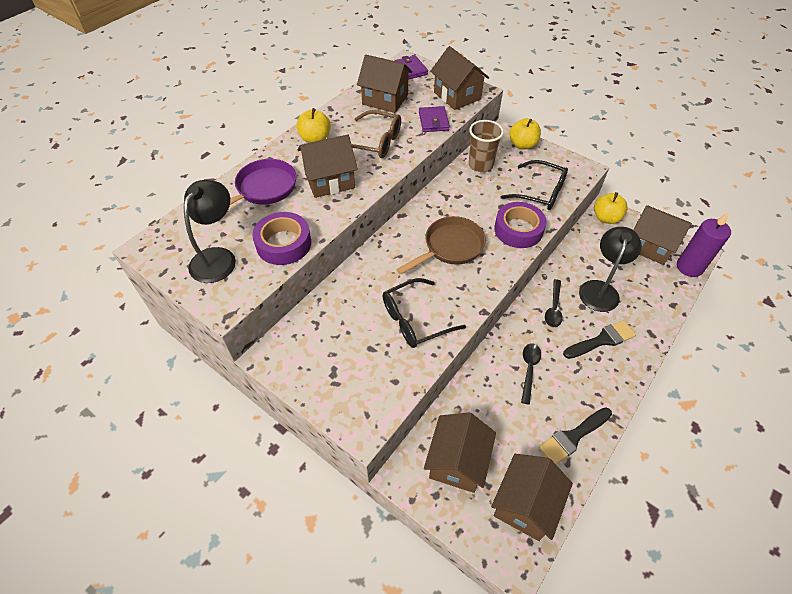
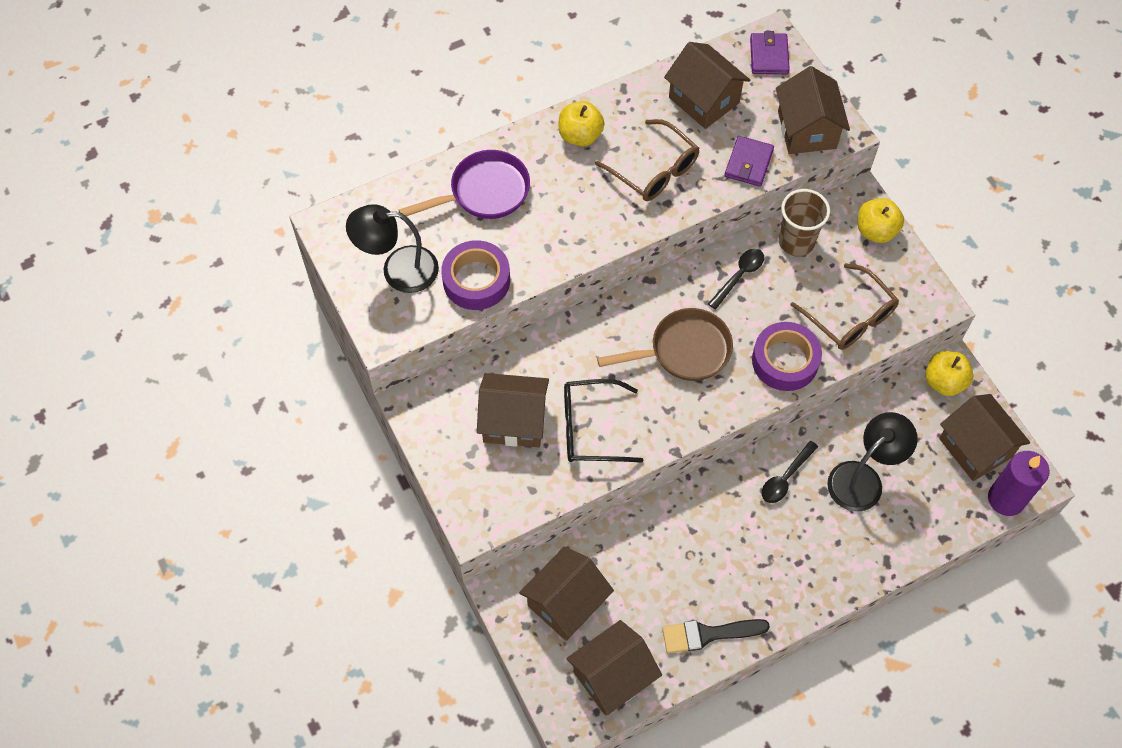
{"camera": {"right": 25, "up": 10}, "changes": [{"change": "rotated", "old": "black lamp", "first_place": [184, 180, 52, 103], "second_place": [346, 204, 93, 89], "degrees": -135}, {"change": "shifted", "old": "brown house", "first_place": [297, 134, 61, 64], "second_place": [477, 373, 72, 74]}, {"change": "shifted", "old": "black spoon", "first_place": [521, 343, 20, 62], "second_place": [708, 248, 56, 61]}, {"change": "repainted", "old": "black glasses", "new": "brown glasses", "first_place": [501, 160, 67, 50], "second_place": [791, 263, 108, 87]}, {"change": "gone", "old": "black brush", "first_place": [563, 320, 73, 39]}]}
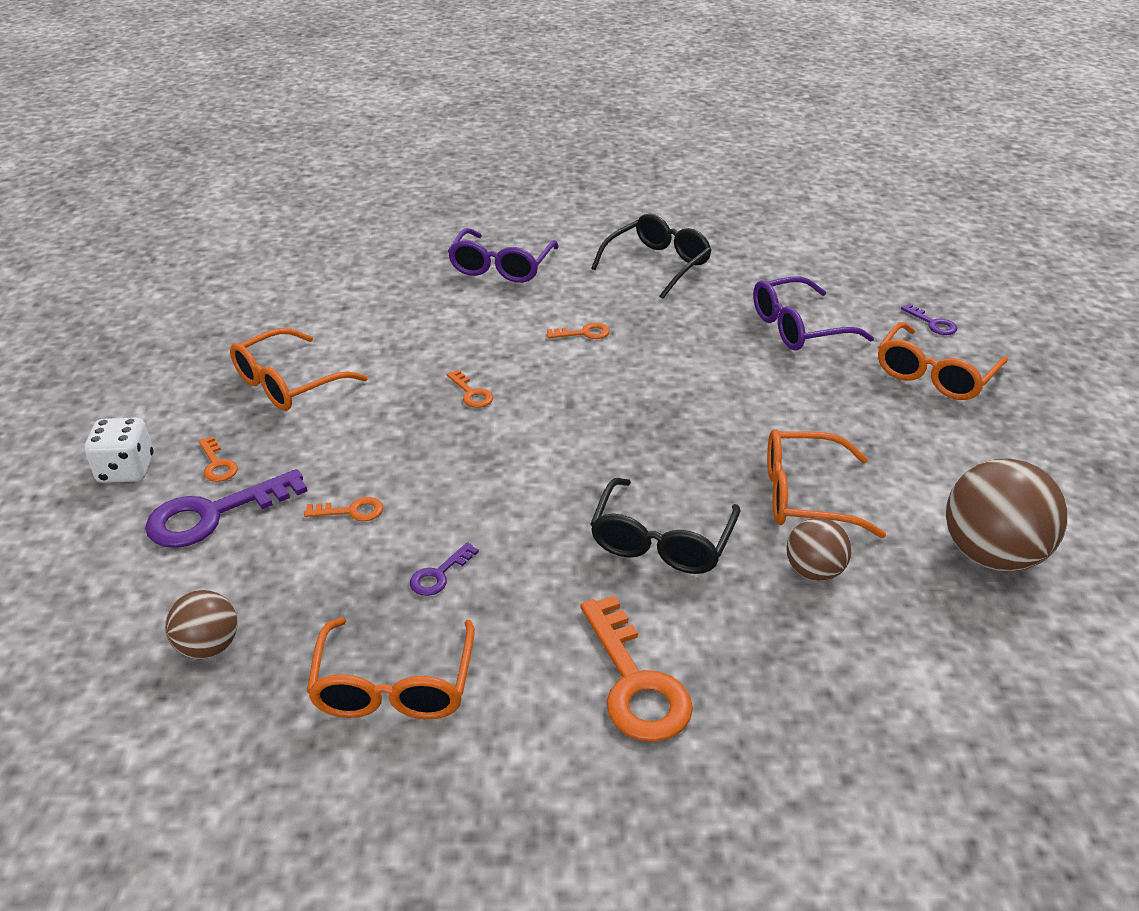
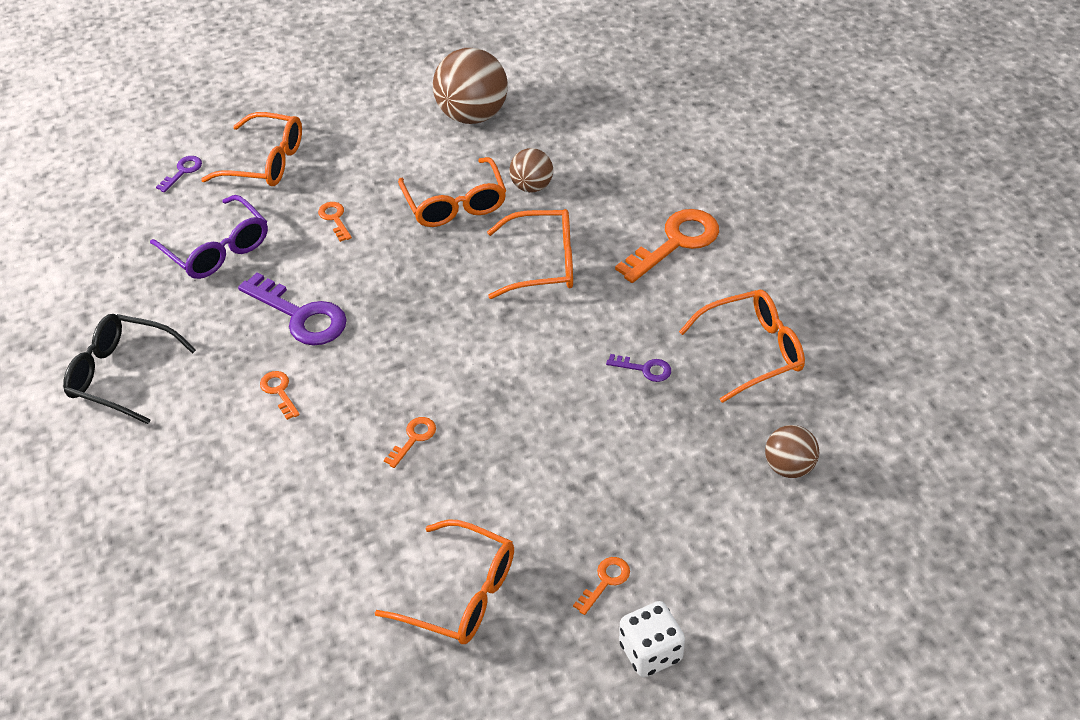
{"camera": {"right": -110, "up": 10}, "changes": [{"change": "shifted", "old": "purple key", "first_place": [145, 469, 162, 79], "second_place": [238, 272, 109, 74]}, {"change": "shifted", "old": "orange key", "first_place": [304, 497, 79, 24], "second_place": [318, 202, 34, 40]}, {"change": "repainted", "old": "black glasses", "new": "orange glasses", "first_place": [590, 478, 151, 96], "second_place": [487, 209, 86, 90]}, {"change": "gone", "old": "purple glasses", "first_place": [448, 228, 111, 55]}]}
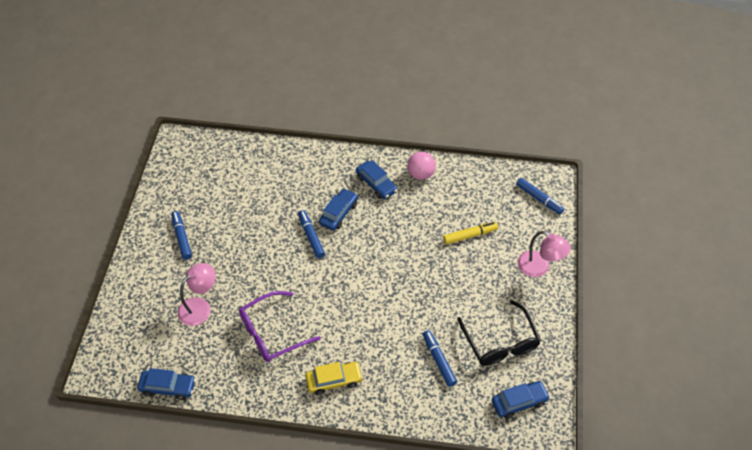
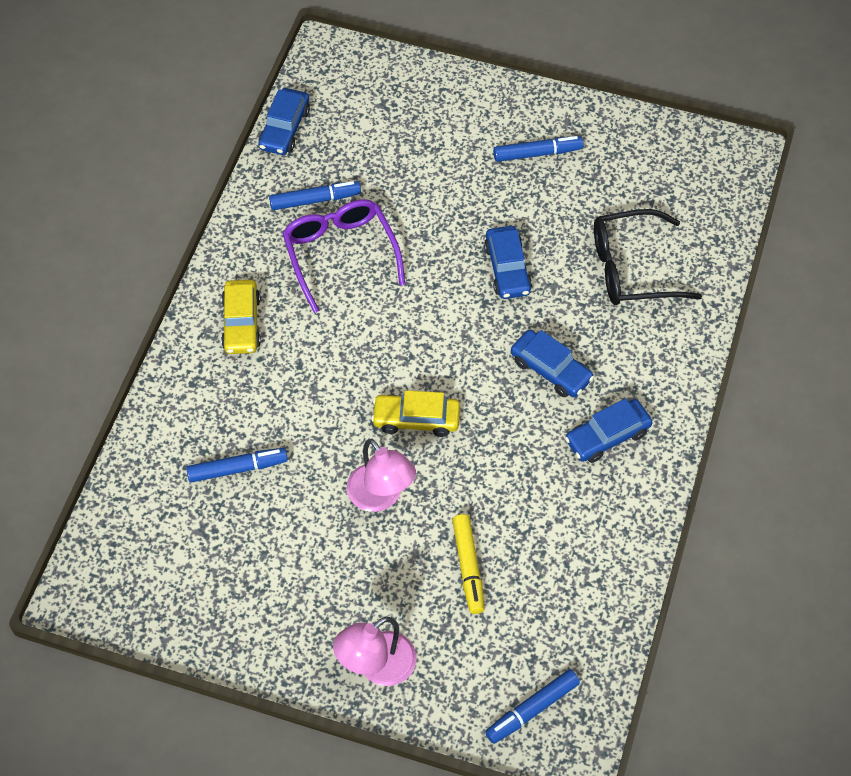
{"camera": {"right": 100, "up": 5}, "changes": [{"change": "shifted", "old": "blue marker", "first_place": [298, 210, 27, 48], "second_place": [269, 181, 92, 29]}, {"change": "shifted", "old": "pink lamp", "first_place": [178, 263, 38, 63], "second_place": [347, 439, 69, 73]}, {"change": "new", "new": "yellow car", "second_place": [371, 390, 89, 47]}, {"change": "shifted", "old": "blue car", "first_place": [492, 381, 58, 38], "second_place": [484, 226, 48, 73]}, {"change": "shifted", "old": "black glasses", "first_place": [457, 300, 84, 66], "second_place": [594, 209, 108, 96]}, {"change": "gone", "old": "pink ball", "first_place": [407, 152, 29, 28]}]}
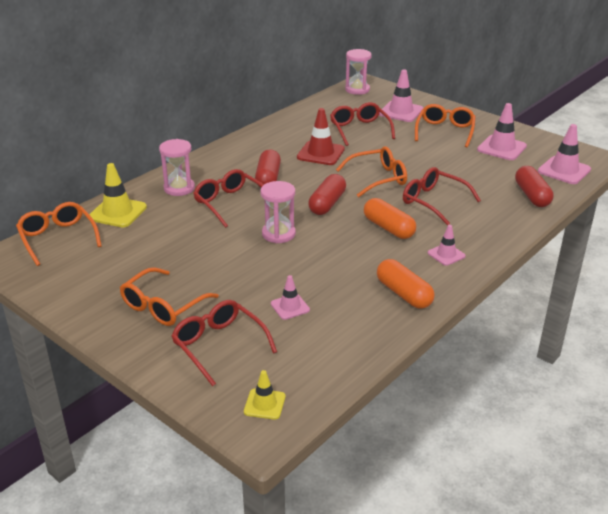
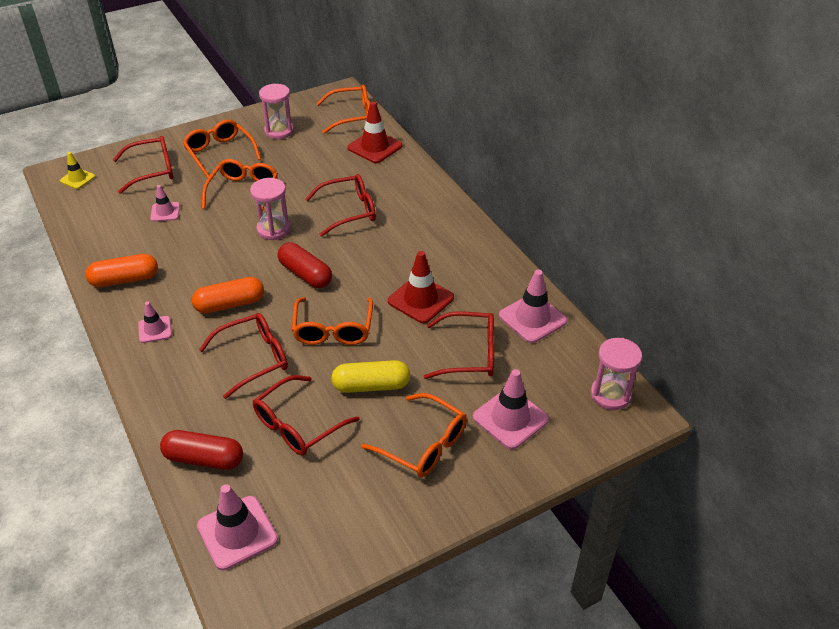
{"camera": {"right": 110, "up": 10}, "changes": [{"change": "new", "new": "orange glasses", "second_place": [202, 159, 76, 57]}, {"change": "new", "new": "red glasses", "second_place": [253, 375, 107, 80]}, {"change": "shifted", "old": "pink hourglass", "first_place": [159, 139, 36, 57], "second_place": [259, 83, 35, 56]}, {"change": "new", "new": "yellow capsule", "second_place": [331, 360, 79, 33]}, {"change": "repainted", "old": "yellow traffic cone", "new": "red traffic cone", "first_place": [89, 163, 58, 64], "second_place": [348, 101, 54, 62]}, {"change": "shifted", "old": "pink traffic cone", "first_place": [477, 103, 50, 57], "second_place": [499, 270, 68, 73]}, {"change": "gone", "old": "red capsule", "first_place": [255, 149, 26, 39]}]}
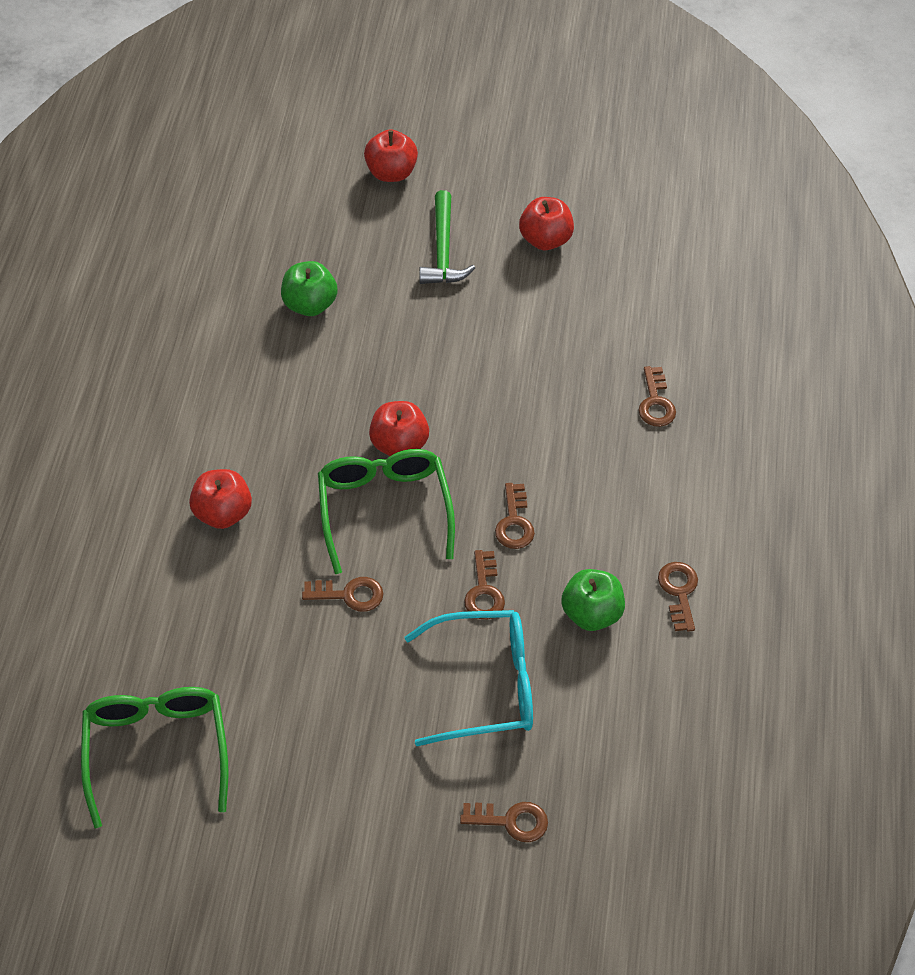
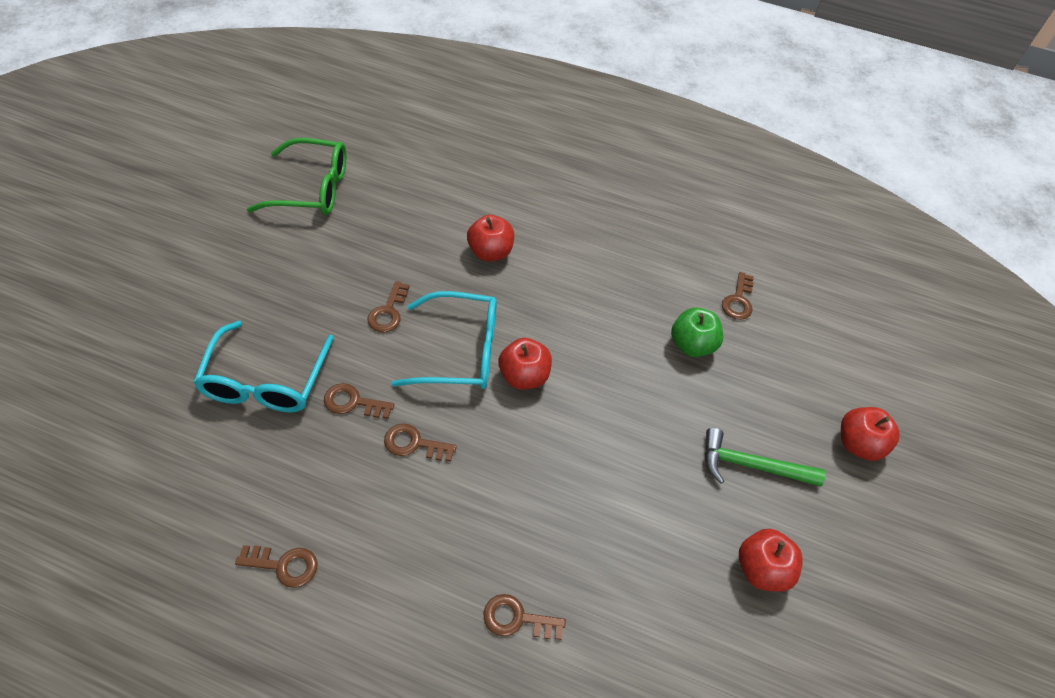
{"camera": {"right": 100, "up": 0}, "changes": [{"change": "repainted", "old": "green glasses", "new": "turquoise glasses", "first_place": [318, 449, 137, 125], "second_place": [391, 291, 106, 98]}, {"change": "shifted", "old": "brown key", "first_place": [460, 802, 88, 40], "second_place": [722, 272, 32, 48]}, {"change": "gone", "old": "green apple", "first_place": [561, 569, 64, 62]}]}
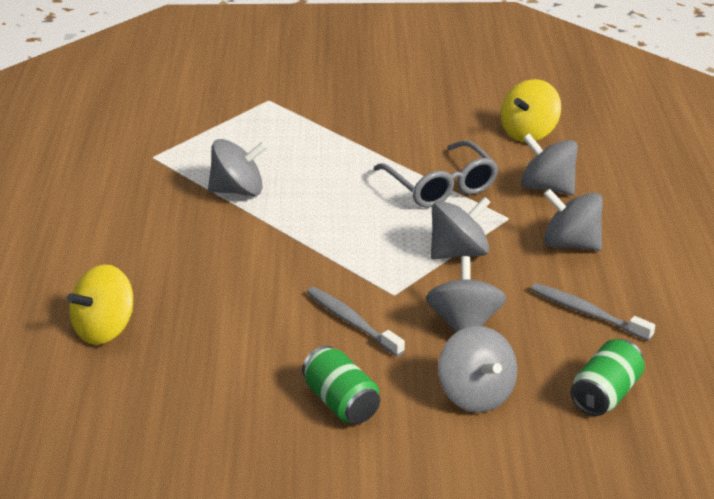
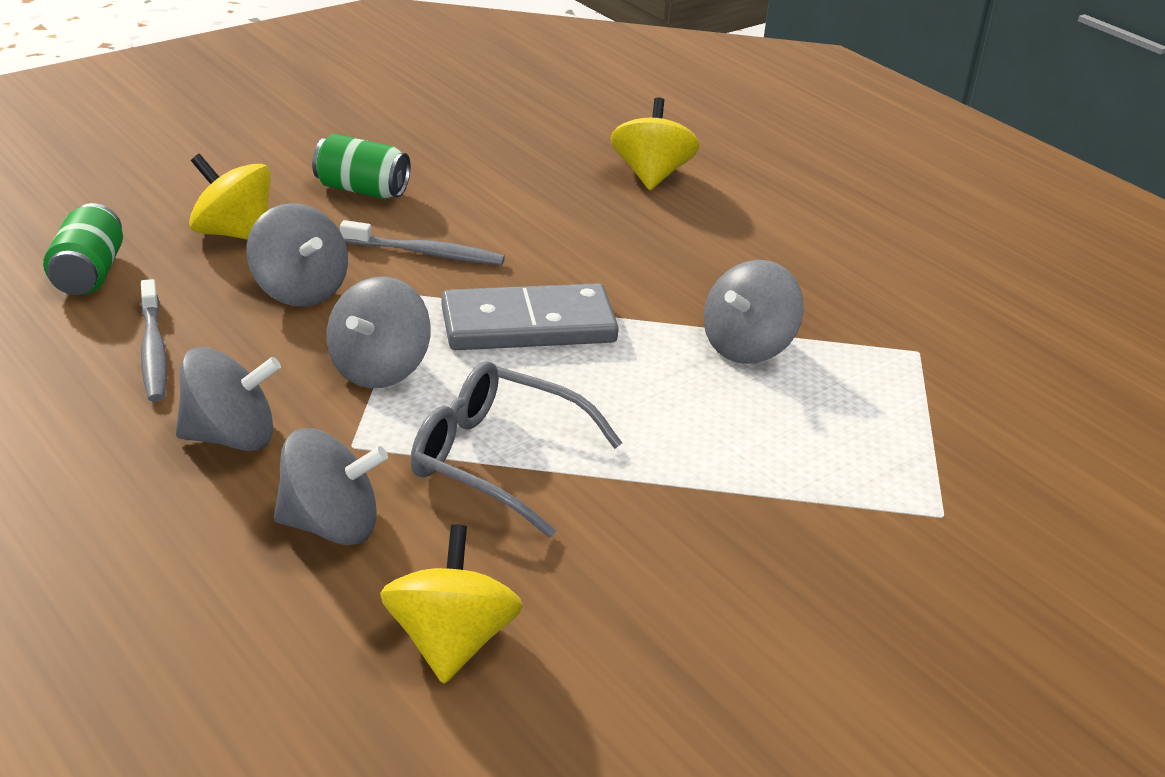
{"camera": {"right": 140, "up": 0}, "changes": [{"change": "rotated", "old": "grey toothbrush", "first_place": [531, 283, 124, 58], "second_place": [141, 279, 26, 123], "degrees": 75}, {"change": "repainted", "old": "grey spinning top", "new": "yellow spinning top", "first_place": [438, 326, 79, 86], "second_place": [189, 154, 82, 86]}, {"change": "new", "new": "grey domino", "second_place": [441, 283, 178, 67]}]}
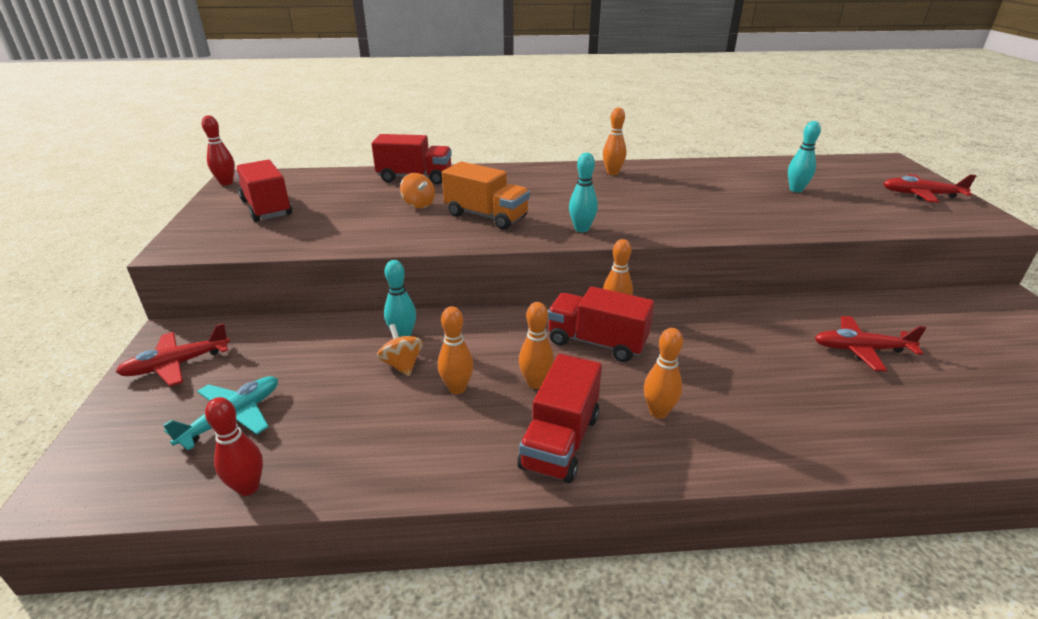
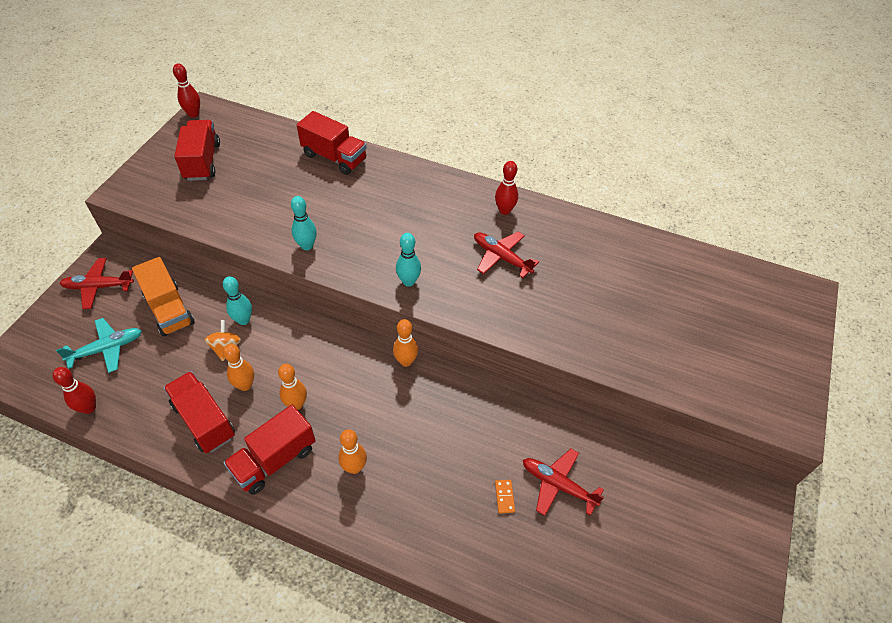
{"camera": {"right": 25, "up": 20}, "changes": [{"change": "shifted", "old": "orange truck", "first_place": [442, 161, 88, 69], "second_place": [132, 257, 63, 80]}, {"change": "shifted", "old": "red truck", "first_place": [548, 286, 106, 76], "second_place": [164, 371, 71, 82]}, {"change": "shifted", "old": "turquoise bowling pin", "first_place": [788, 121, 33, 71], "second_place": [291, 196, 26, 54]}, {"change": "shifted", "old": "red plane", "first_place": [883, 174, 94, 29], "second_place": [474, 232, 65, 46]}, {"change": "repainted", "old": "orange bowling pin", "new": "red bowling pin", "first_place": [603, 107, 23, 68], "second_place": [495, 161, 23, 54]}, {"change": "new", "new": "orange domino", "second_place": [495, 480, 20, 33]}, {"change": "gone", "old": "orange spinning top", "first_place": [400, 173, 35, 35]}]}
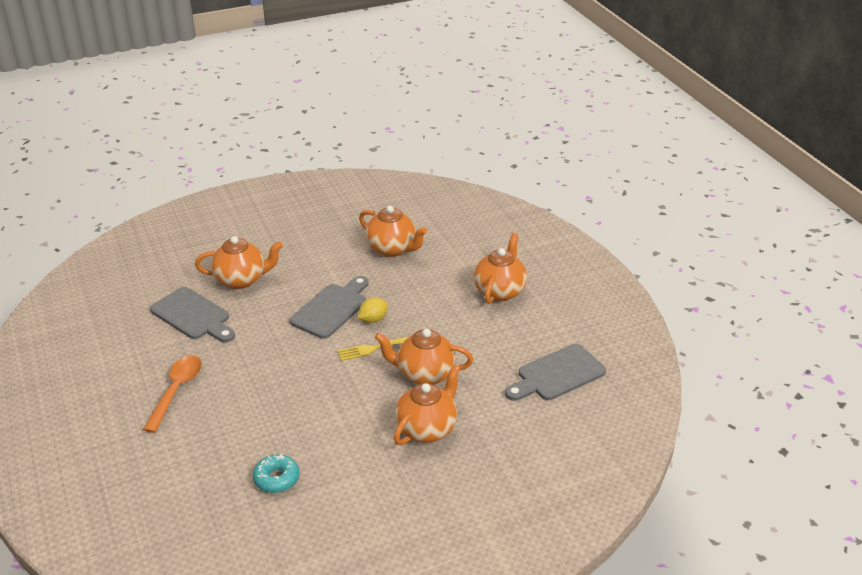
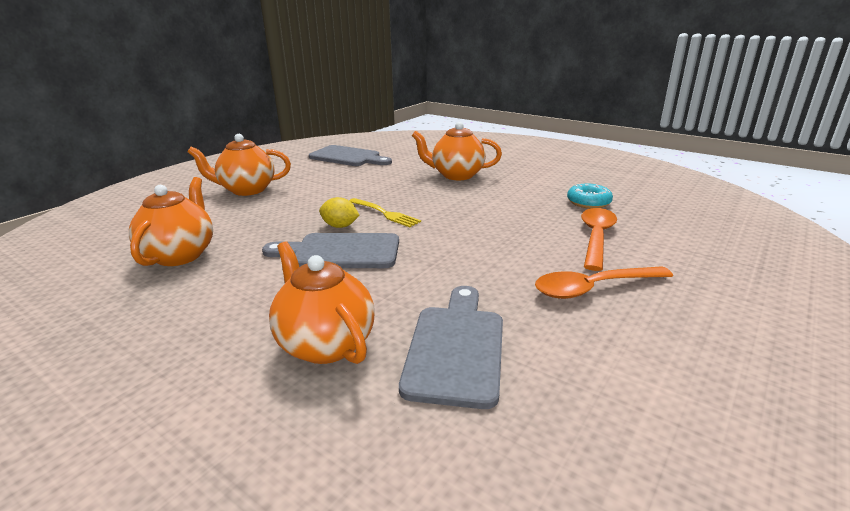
{"camera": {"right": -120, "up": -10}, "changes": [{"change": "new", "new": "orange spoon", "second_place": [581, 208, 36, 63]}, {"change": "gone", "old": "orange teapot", "first_place": [375, 329, 98, 56]}]}
